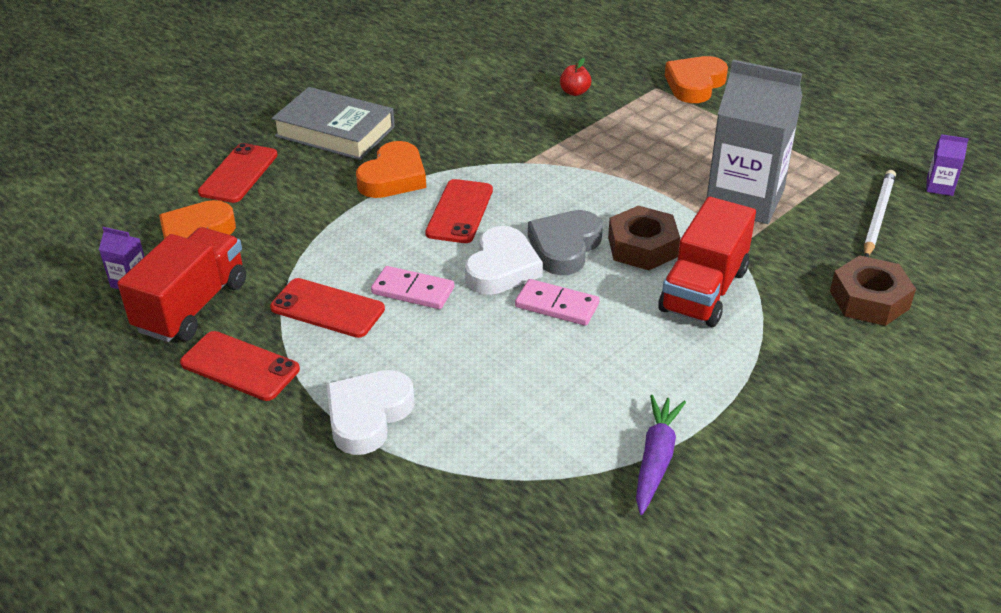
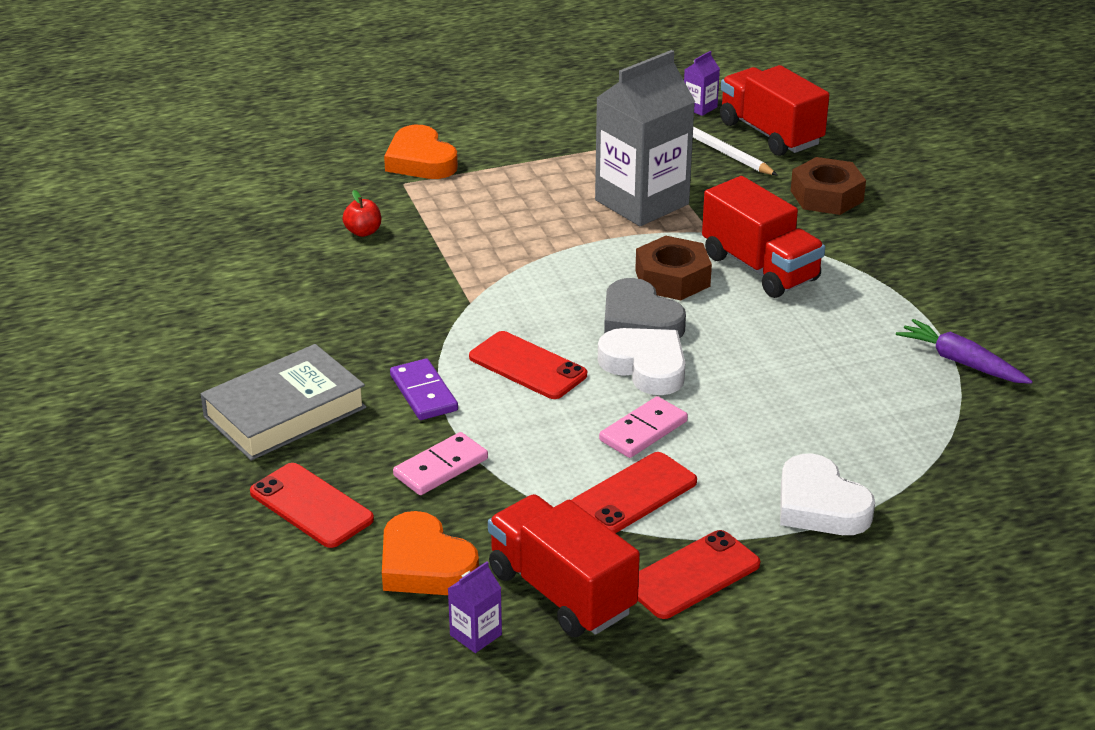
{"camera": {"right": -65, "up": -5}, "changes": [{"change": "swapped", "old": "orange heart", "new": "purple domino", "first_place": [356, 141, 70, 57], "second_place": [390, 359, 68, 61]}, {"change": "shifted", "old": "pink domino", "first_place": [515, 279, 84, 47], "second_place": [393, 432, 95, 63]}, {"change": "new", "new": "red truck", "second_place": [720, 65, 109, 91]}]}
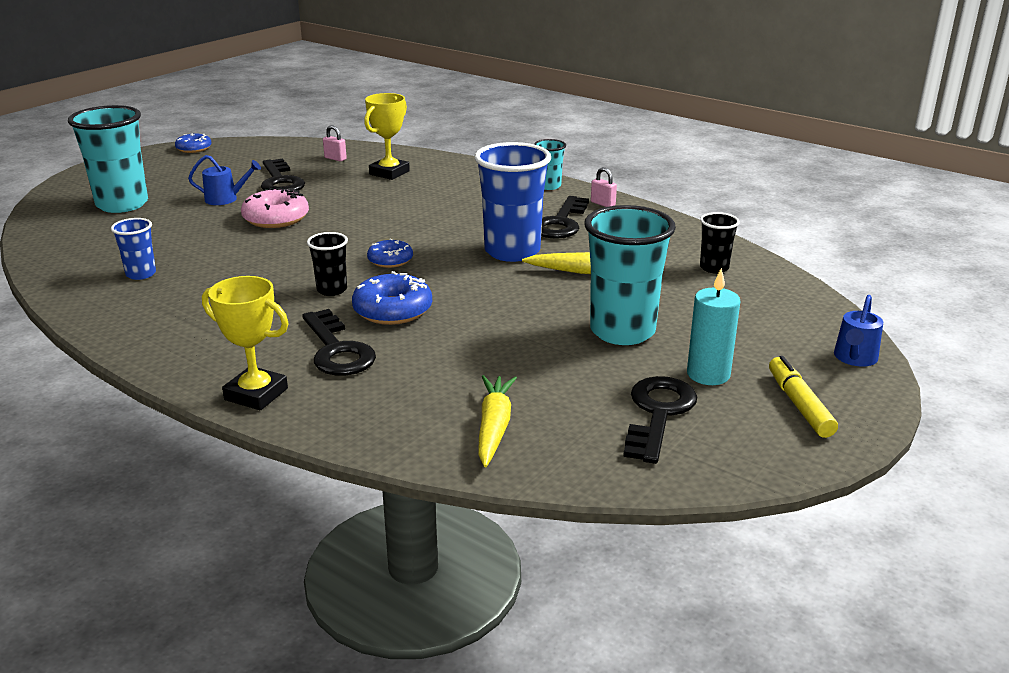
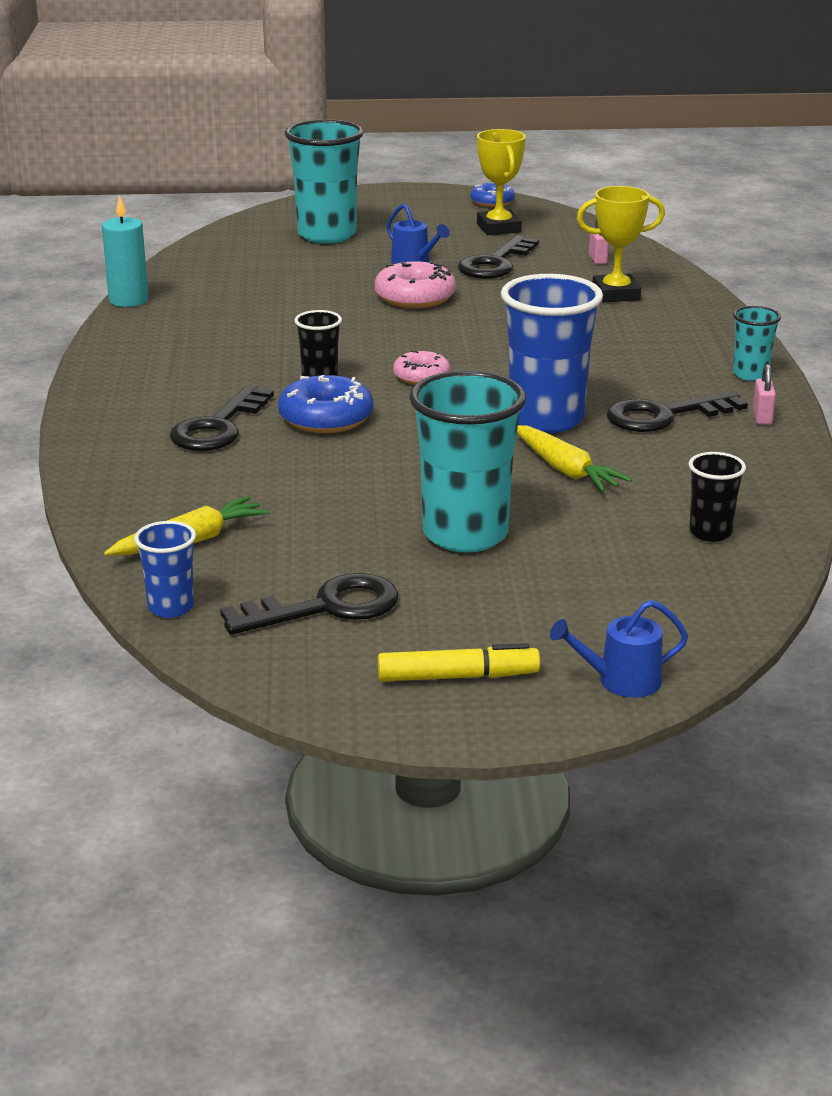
{"camera": {"right": 50, "up": 0}, "changes": [{"change": "shifted", "old": "turquoise candle", "first_place": [687, 268, 54, 117], "second_place": [102, 195, 46, 112]}, {"change": "shifted", "old": "blue cup", "first_place": [111, 218, 45, 62], "second_place": [134, 521, 62, 97]}, {"change": "rotated", "old": "yellow marker", "first_place": [769, 356, 69, 82], "second_place": [378, 643, 162, 39], "degrees": 45}, {"change": "repainted", "old": "blue donut", "new": "pink donut", "first_place": [367, 238, 46, 30], "second_place": [393, 350, 57, 35]}, {"change": "shifted", "old": "yellow trophy", "first_place": [202, 276, 87, 134], "second_place": [477, 129, 49, 106]}]}
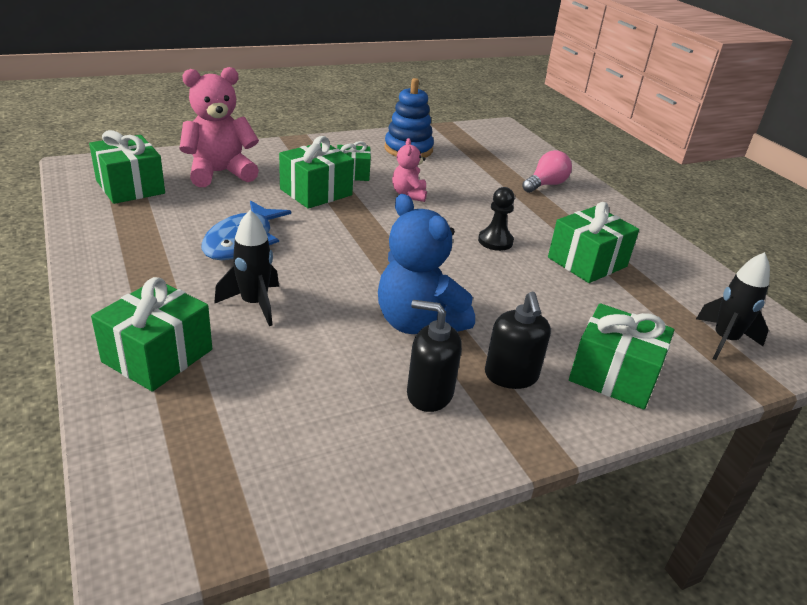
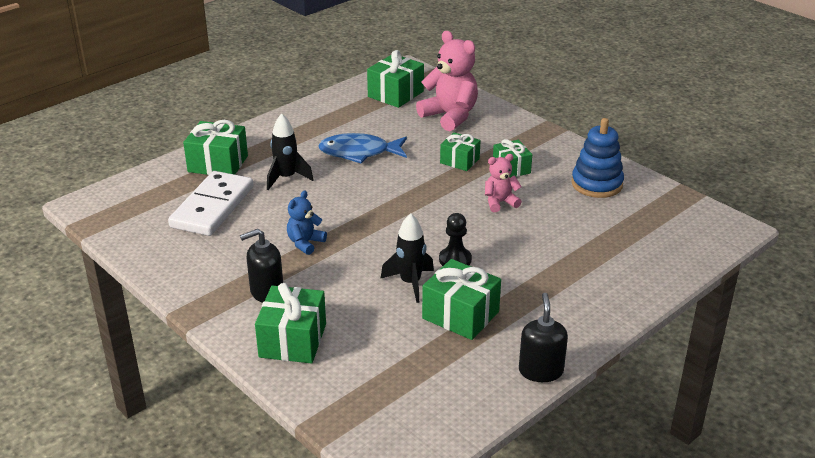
{"camera": {"right": 75, "up": 0}, "changes": [{"change": "new", "new": "white domino", "second_place": [168, 171, 85, 65]}, {"change": "scaled", "old": "blue teddy bear", "first_place": [378, 194, 97, 140], "second_place": [287, 191, 40, 64], "factor": 0.54}, {"change": "shifted", "old": "black rocket", "first_place": [696, 252, 74, 108], "second_place": [381, 213, 53, 90]}, {"change": "scaled", "old": "green gift", "first_place": [279, 136, 75, 73], "second_place": [440, 132, 41, 39], "factor": 0.64}, {"change": "shifted", "old": "black soap dispenser", "first_place": [407, 300, 55, 112], "second_place": [519, 293, 49, 89]}, {"change": "gone", "old": "pink light bulb", "first_place": [522, 150, 50, 43]}]}
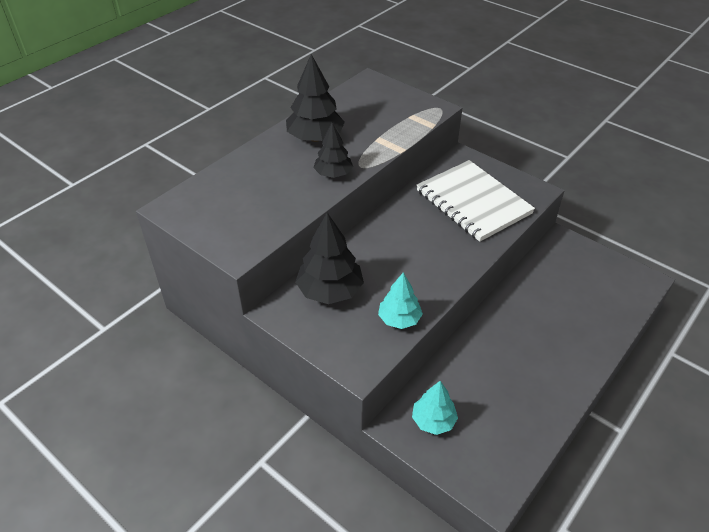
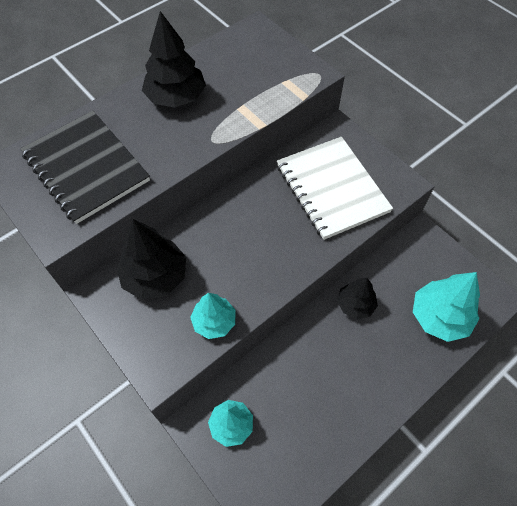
{"camera": {"right": 10, "up": 15}, "changes": [{"change": "new", "new": "black notebook", "second_place": [20, 111, 130, 113]}, {"change": "shifted", "old": "black tree", "first_place": [314, 123, 39, 55], "second_place": [337, 277, 41, 42]}, {"change": "new", "new": "turquoise tree", "second_place": [413, 272, 67, 70]}]}
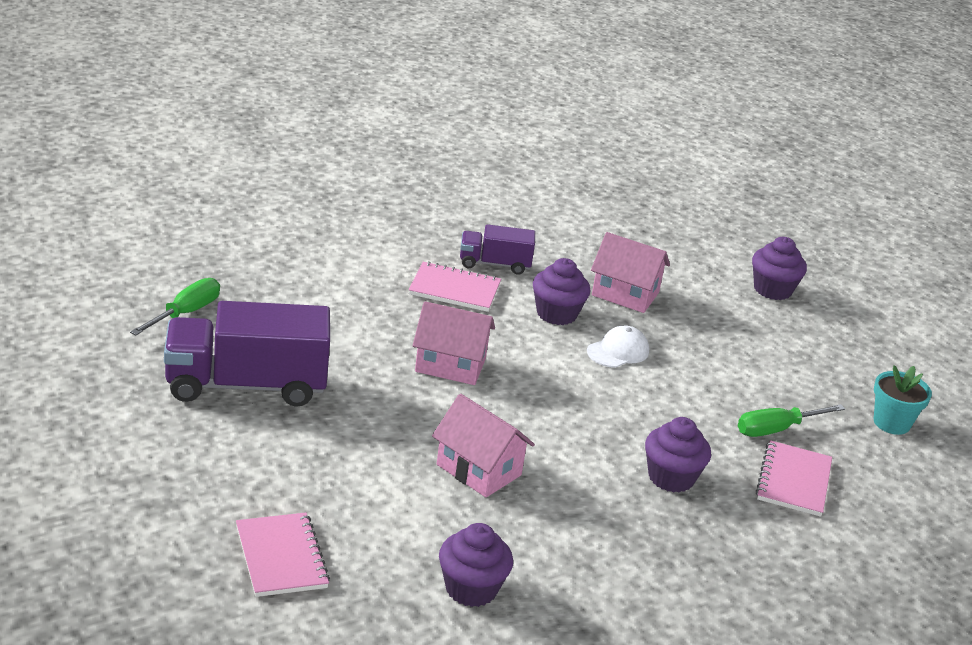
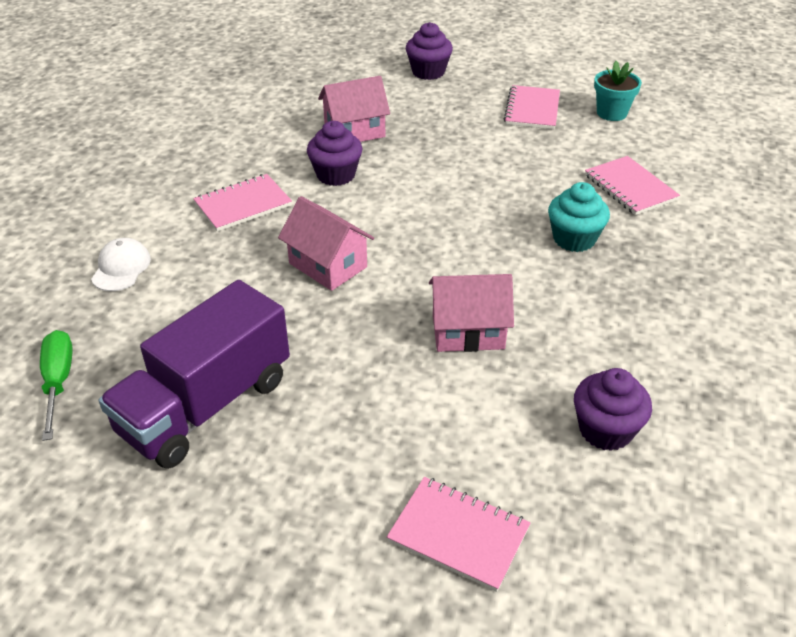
{"camera": {"right": -40, "up": 10}, "changes": [{"change": "shifted", "old": "white cap", "first_place": [587, 325, 62, 43], "second_place": [91, 238, 60, 53]}, {"change": "rotated", "old": "pink house", "first_place": [413, 301, 82, 84], "second_place": [278, 196, 96, 95], "degrees": 75}, {"change": "new", "new": "pink notebook", "second_place": [504, 85, 56, 44]}, {"change": "repainted", "old": "purple cupcake", "new": "turquoise cupcake", "first_place": [645, 417, 66, 76], "second_place": [548, 182, 62, 70]}, {"change": "gone", "old": "purple truck", "first_place": [460, 224, 75, 51]}, {"change": "gone", "old": "green screwdriver", "first_place": [738, 404, 107, 33]}]}
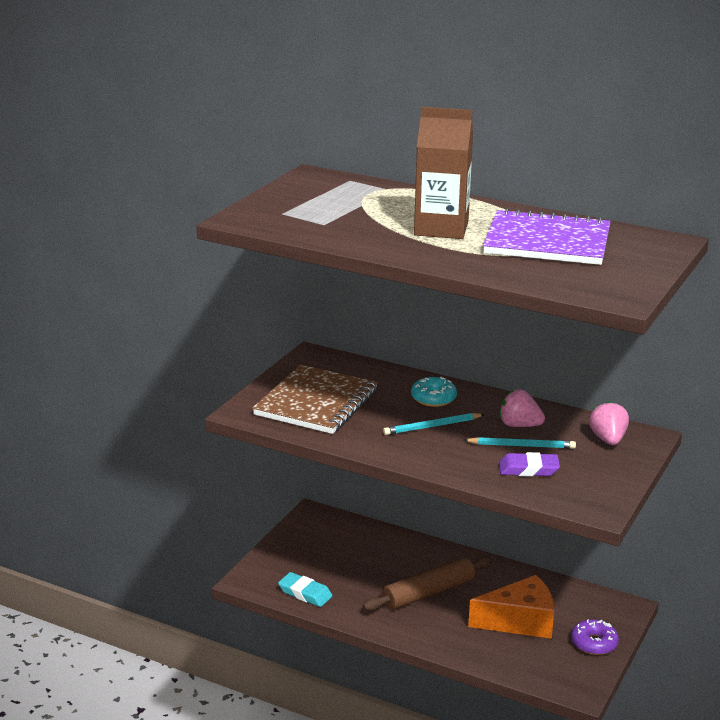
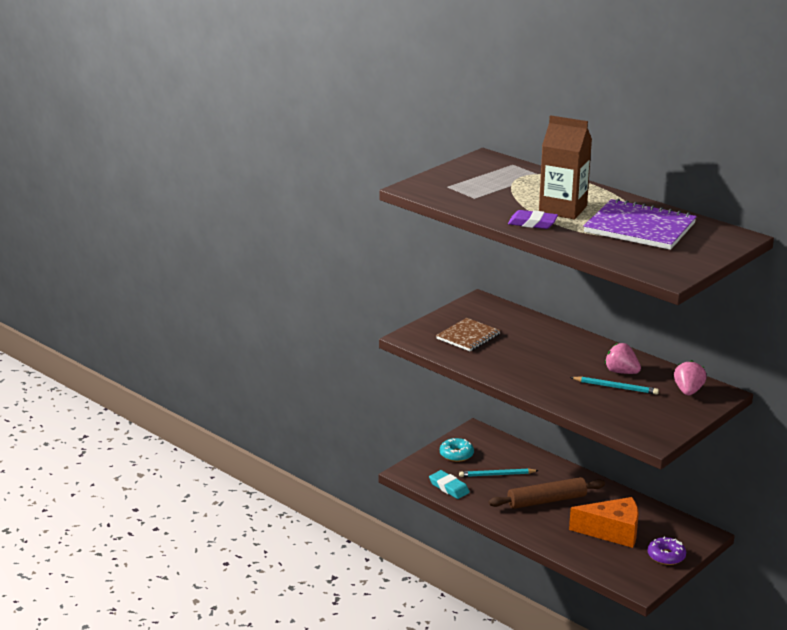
{"camera": {"right": 15, "up": 0}, "changes": [{"change": "scaled", "old": "brown notebook", "first_place": [252, 365, 126, 69], "second_place": [436, 318, 65, 33], "factor": 0.62}, {"change": "shifted", "old": "turquoise donut", "first_place": [411, 377, 46, 30], "second_place": [440, 438, 34, 24]}, {"change": "shifted", "old": "turquoise pencil", "first_place": [383, 413, 102, 22], "second_place": [459, 468, 80, 9]}, {"change": "shifted", "old": "purple eraser", "first_place": [499, 452, 61, 25], "second_place": [508, 210, 50, 19]}]}
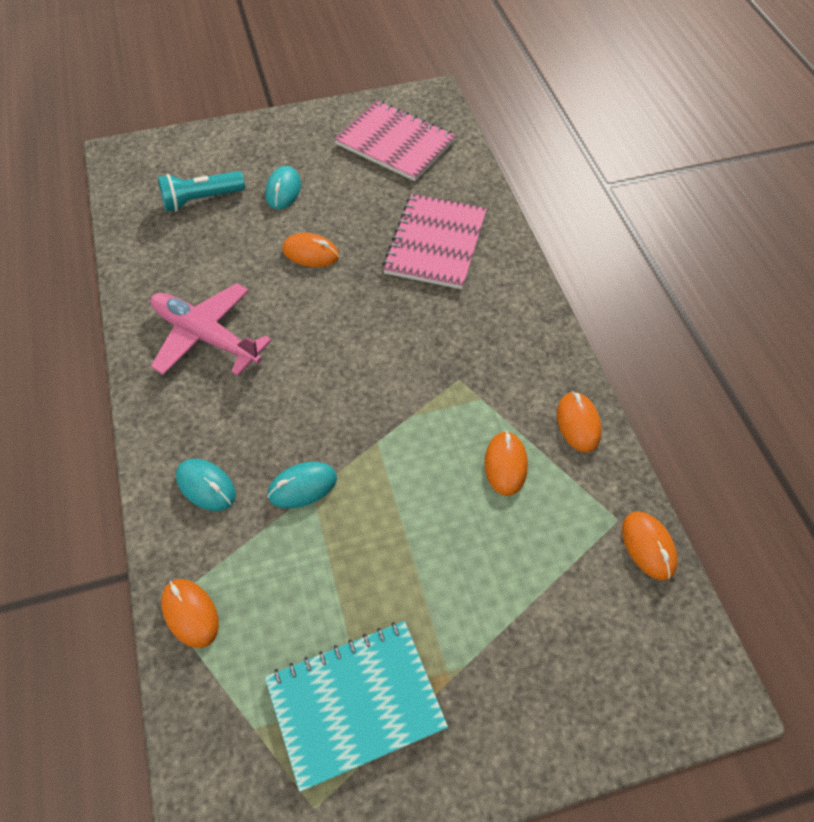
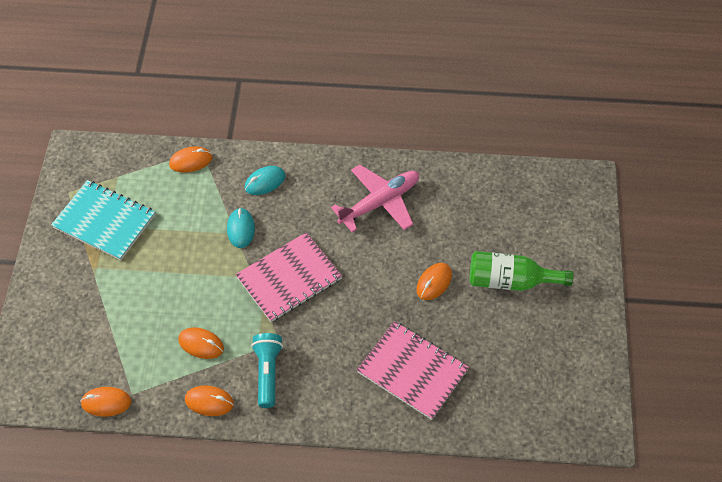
{"camera": {"right": 110, "up": 0}, "changes": [{"change": "rotated", "old": "turquoise notebook", "first_place": [265, 621, 183, 171], "second_place": [51, 180, 104, 80], "degrees": -60}, {"change": "shifted", "old": "pink notebook", "first_place": [334, 100, 122, 81], "second_place": [235, 232, 107, 90]}, {"change": "shifted", "old": "turquoise flashlight", "first_place": [158, 171, 87, 41], "second_place": [251, 333, 32, 75]}, {"change": "swapped", "old": "turquoise mouse", "new": "green bottle", "first_place": [265, 166, 36, 43], "second_place": [469, 251, 105, 40]}]}
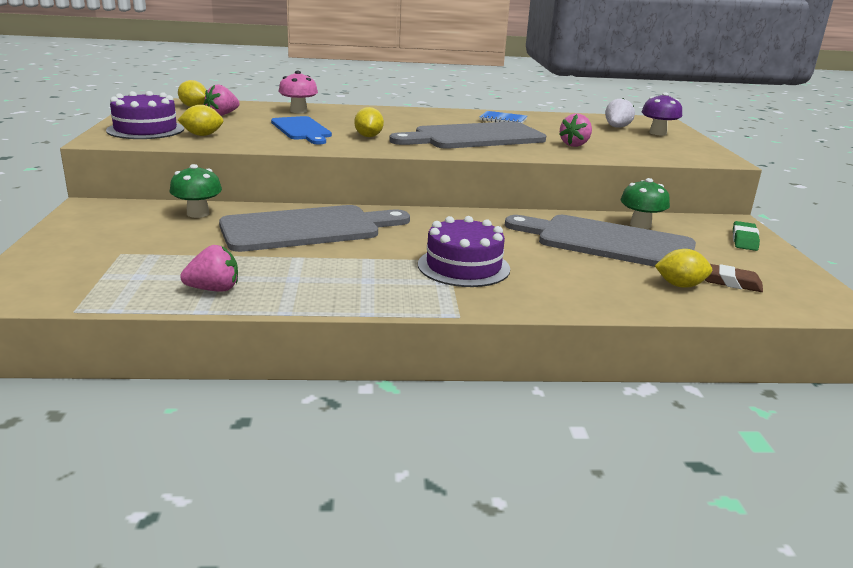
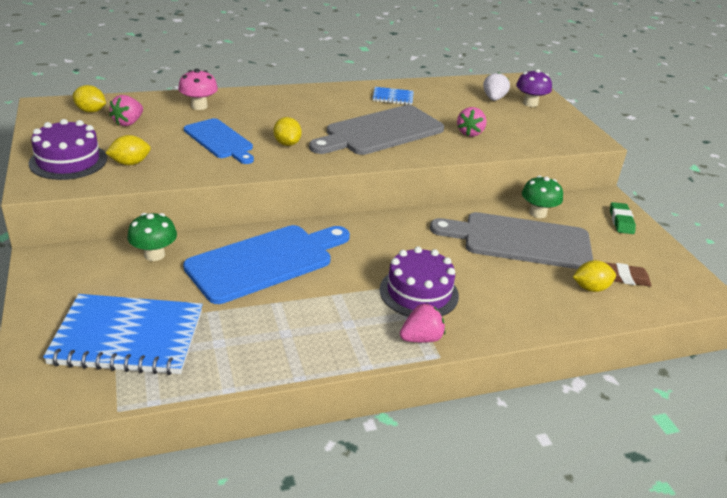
{"camera": {"right": -15, "up": 10}, "changes": [{"change": "new", "new": "blue notebook", "second_place": [43, 294, 160, 81]}, {"change": "repainted", "old": "grey cutting board", "new": "blue cutting board", "first_place": [219, 205, 191, 47], "second_place": [183, 225, 167, 79]}, {"change": "shifted", "old": "pink strawberry", "first_place": [180, 245, 58, 47], "second_place": [400, 304, 45, 38]}]}
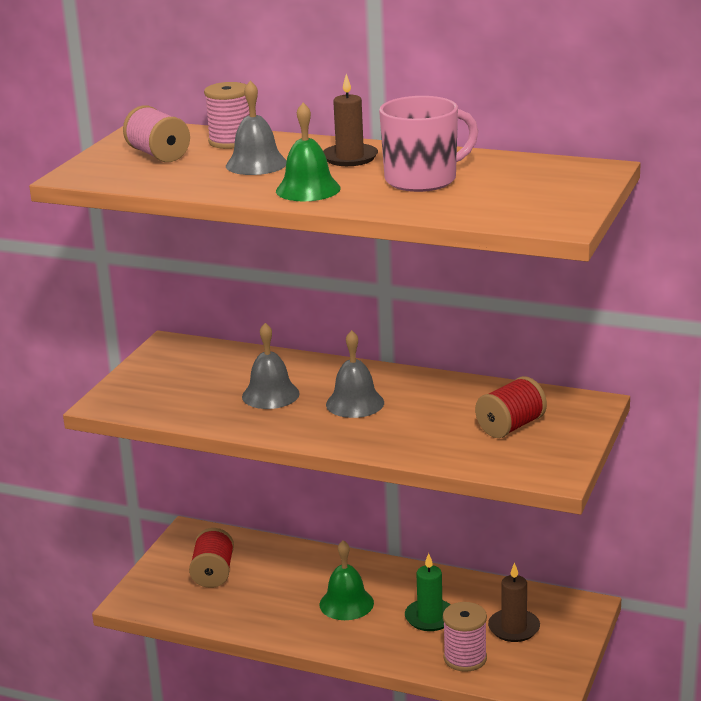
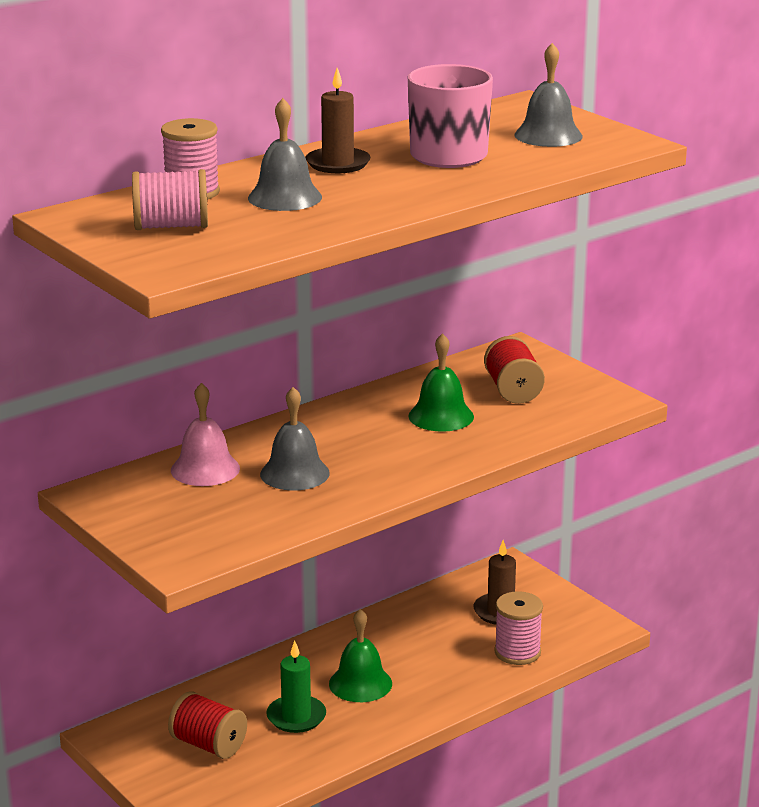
{"camera": {"right": -60, "up": 0}, "changes": [{"change": "new", "new": "pink bell", "second_place": [171, 383, 69, 103]}, {"change": "shifted", "old": "green candle", "first_place": [405, 553, 46, 78], "second_place": [266, 641, 60, 92]}, {"change": "shifted", "old": "green bell", "first_place": [276, 103, 65, 98], "second_place": [408, 333, 66, 99]}, {"change": "shifted", "old": "grey bell", "first_place": [326, 330, 58, 88], "second_place": [514, 43, 69, 104]}]}
